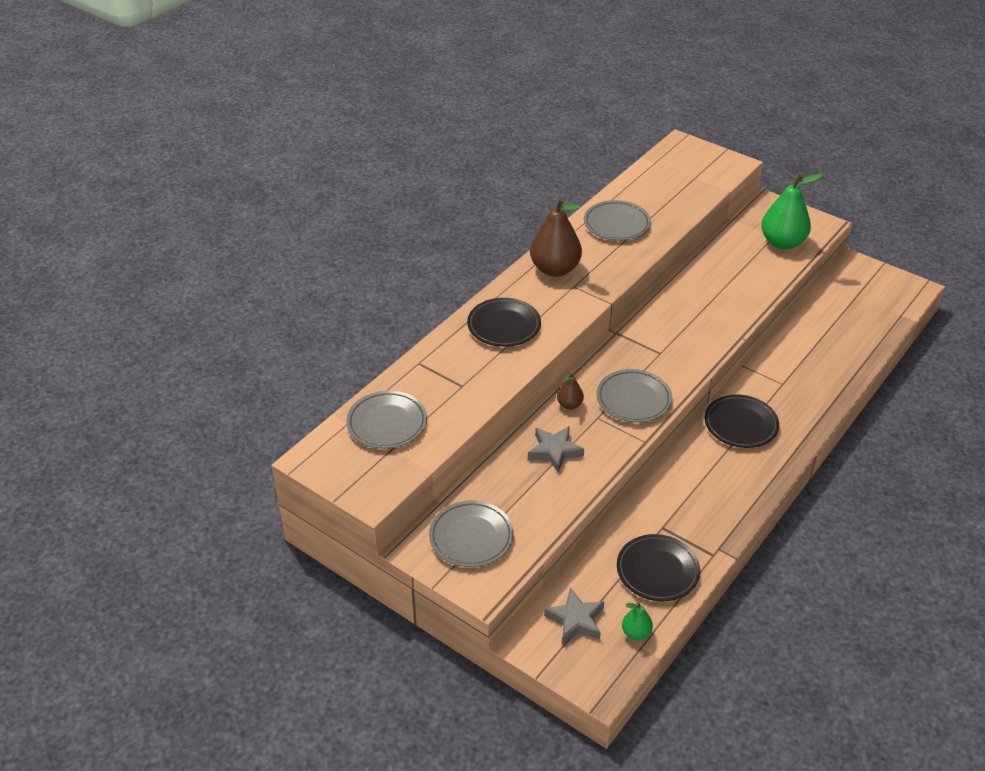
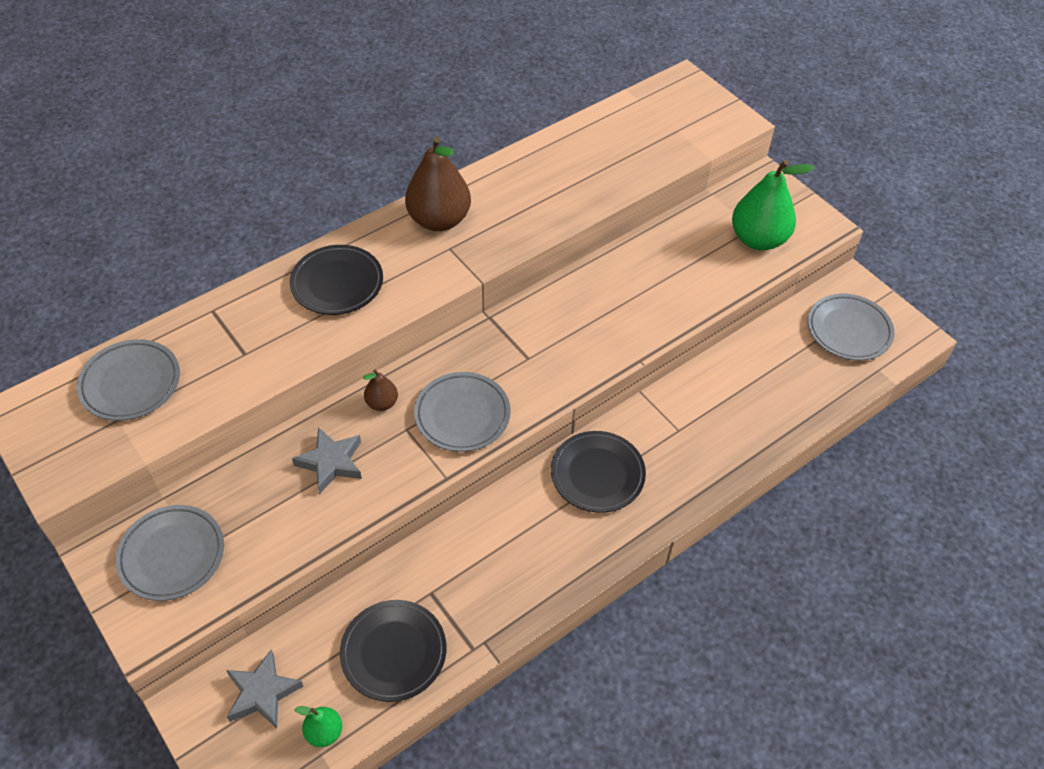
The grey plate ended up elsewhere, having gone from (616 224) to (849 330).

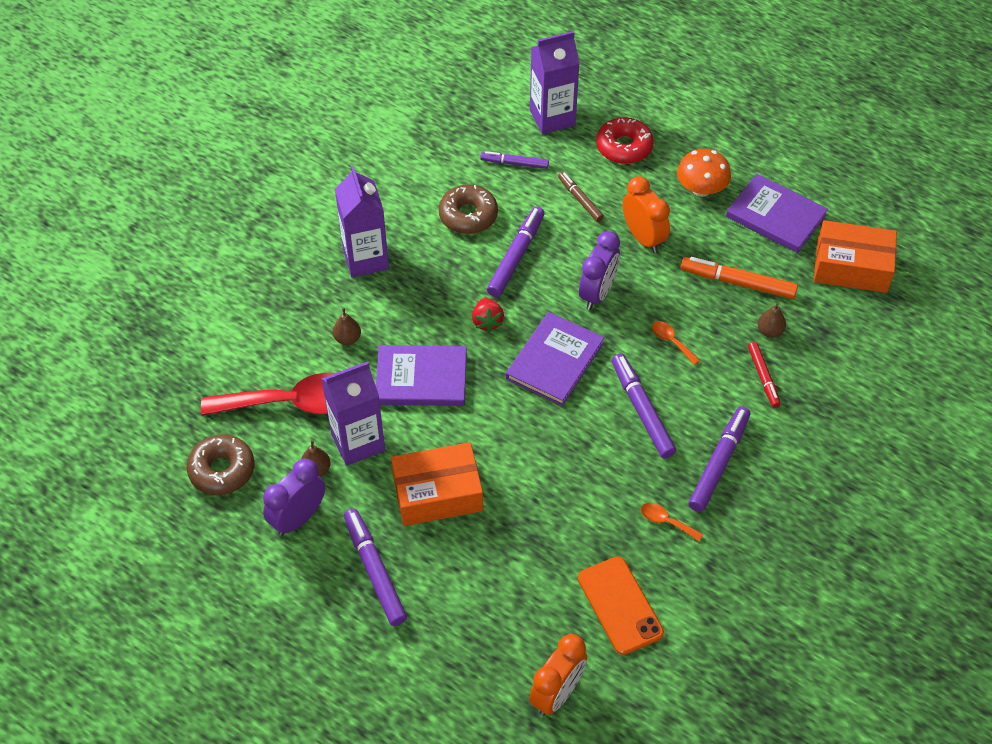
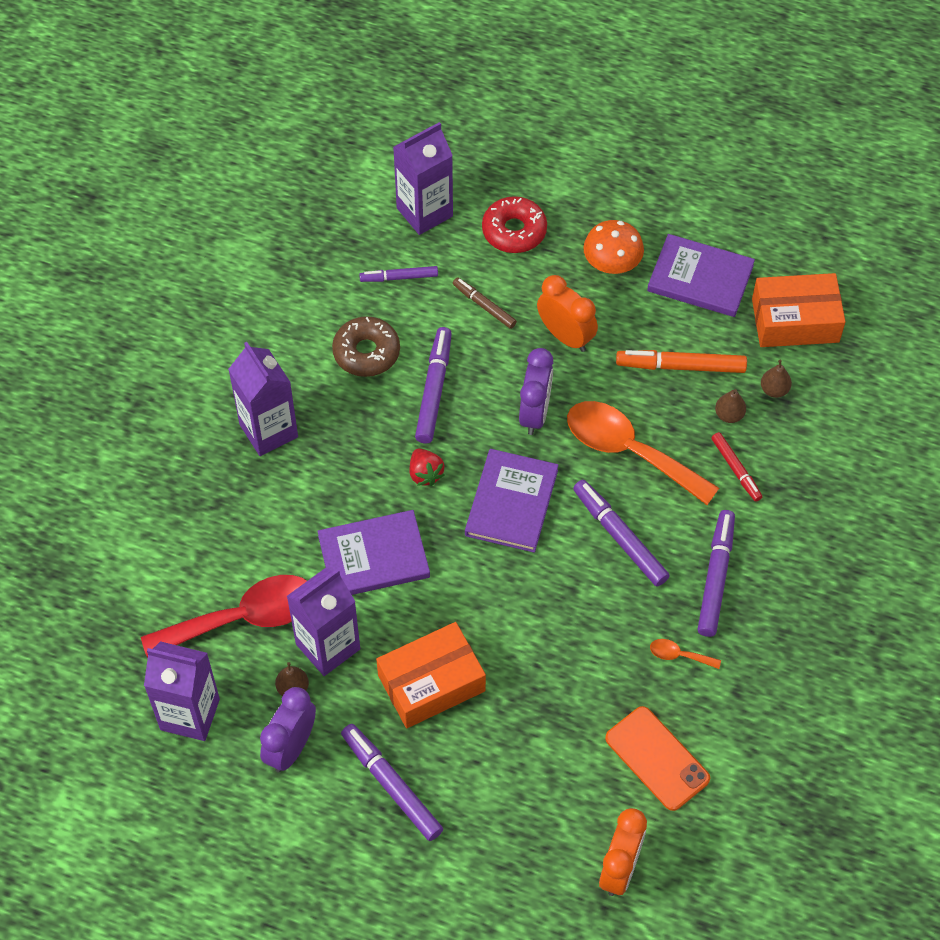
Where the brown donut stood at (222 470), the purple carton came to stand at (190 714).
The size of the orange spoon at (671 341) changed by a factor of 2.48.
The brown pear ended up elsewhere, having gone from (347 339) to (774 390).

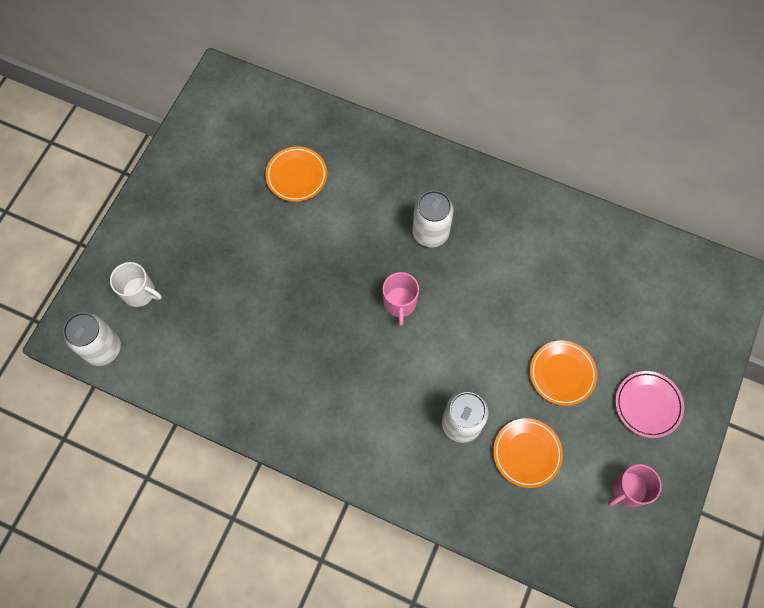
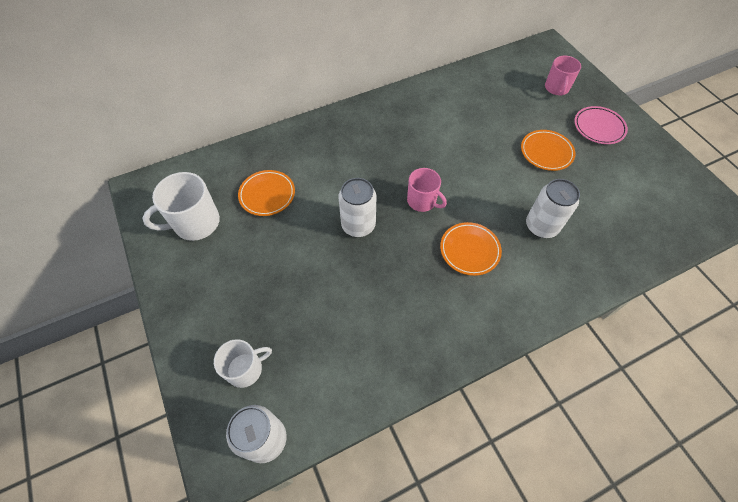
The second view gained the white mug at (195 223).
The white can ended up elsewhere, having gone from (430 233) to (358 225).
The orange plate ended up elsewhere, having gone from (527 453) to (469 250).
The pink mug ended up elsewhere, having gone from (628 490) to (556 88).

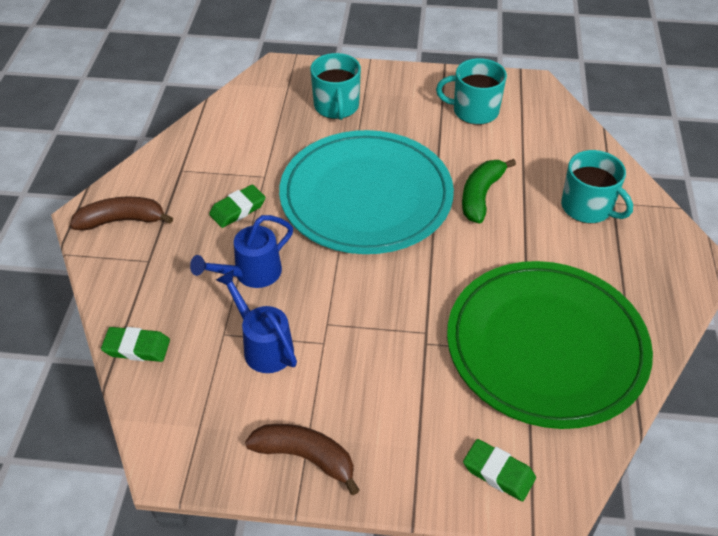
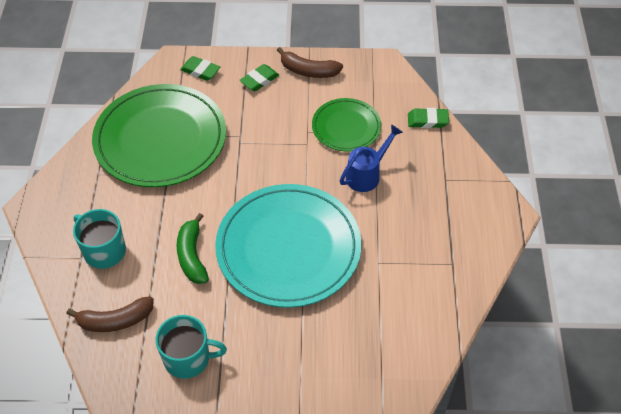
The brown banana ended up elsewhere, having gone from (122 220) to (115 320).
The green banana at (480 196) ended up facing another way, 150 degrees clockwise from before.
The green eraser ended up elsewhere, having gone from (238 209) to (259 80).
Where the blue watering can stood at (263 346), the green plate came to stand at (346 127).
The second view lost the turquoise mug at (336 106).

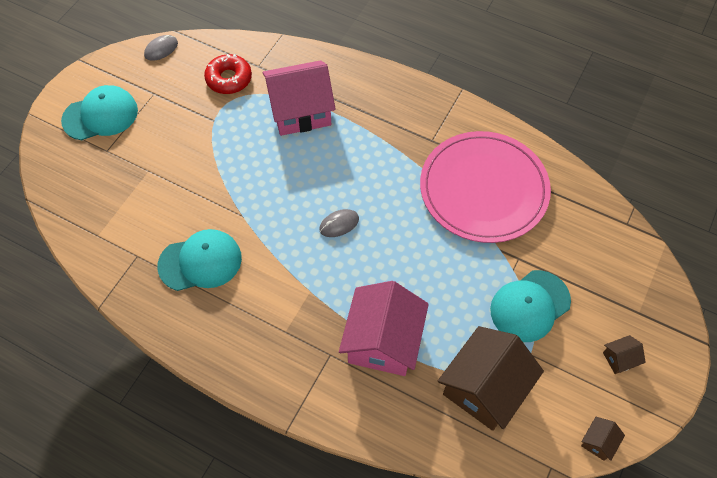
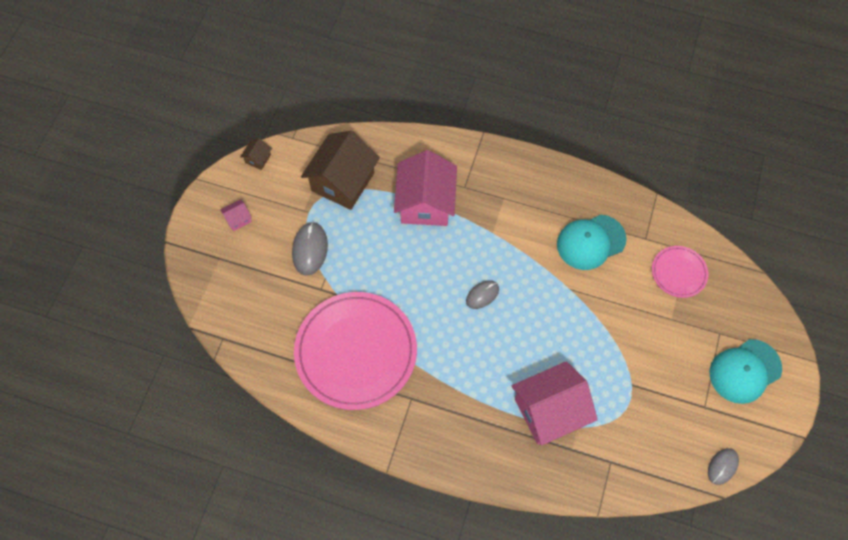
What was the brown house at (619 359) turned into the pink house at (238 219).
Where the turquoise cap stood at (530 306), the grey mouse came to stand at (310 249).
The second view gained the pink plate at (679 272).
The second view lost the red donut at (229 79).

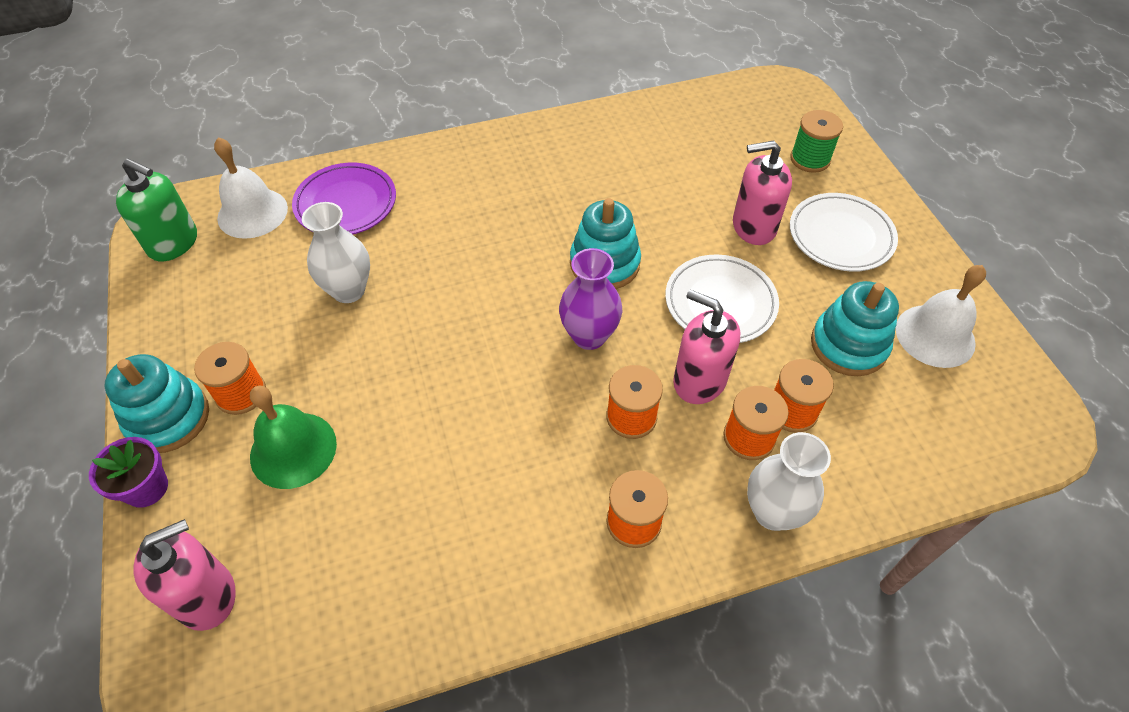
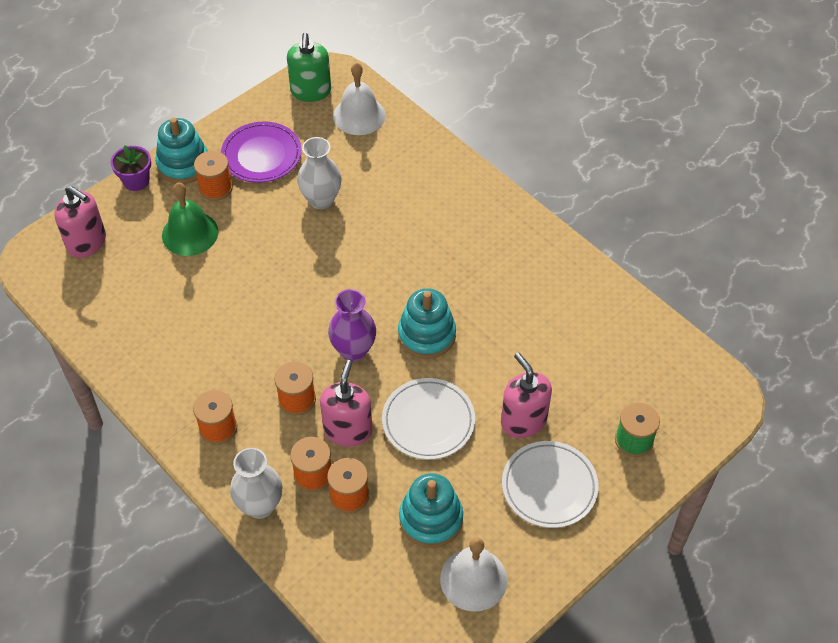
The purple plate ended up elsewhere, having gone from (346 204) to (261 155).

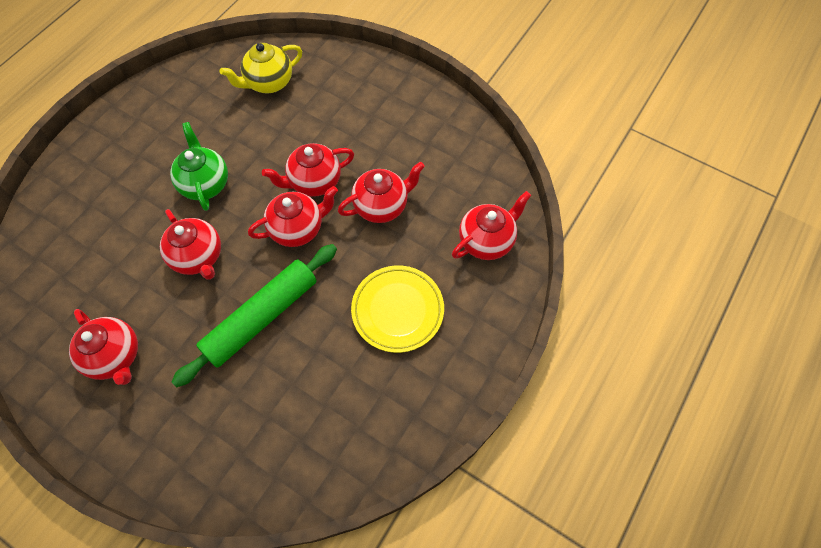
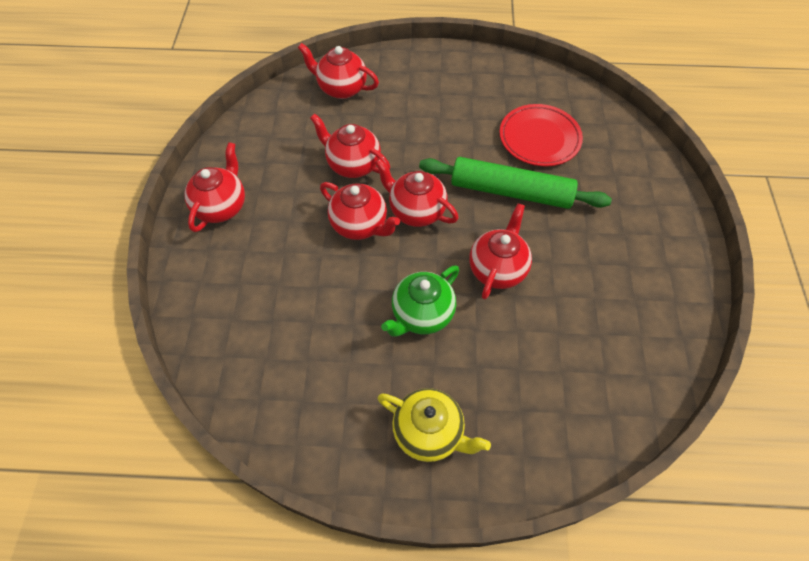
The red teapot ended up elsewhere, having gone from (115 356) to (221 206).
The yellow teapot ended up elsewhere, having gone from (269 83) to (429 433).
The second view gained the red plate at (539 138).
The second view lost the yellow plate at (397 310).

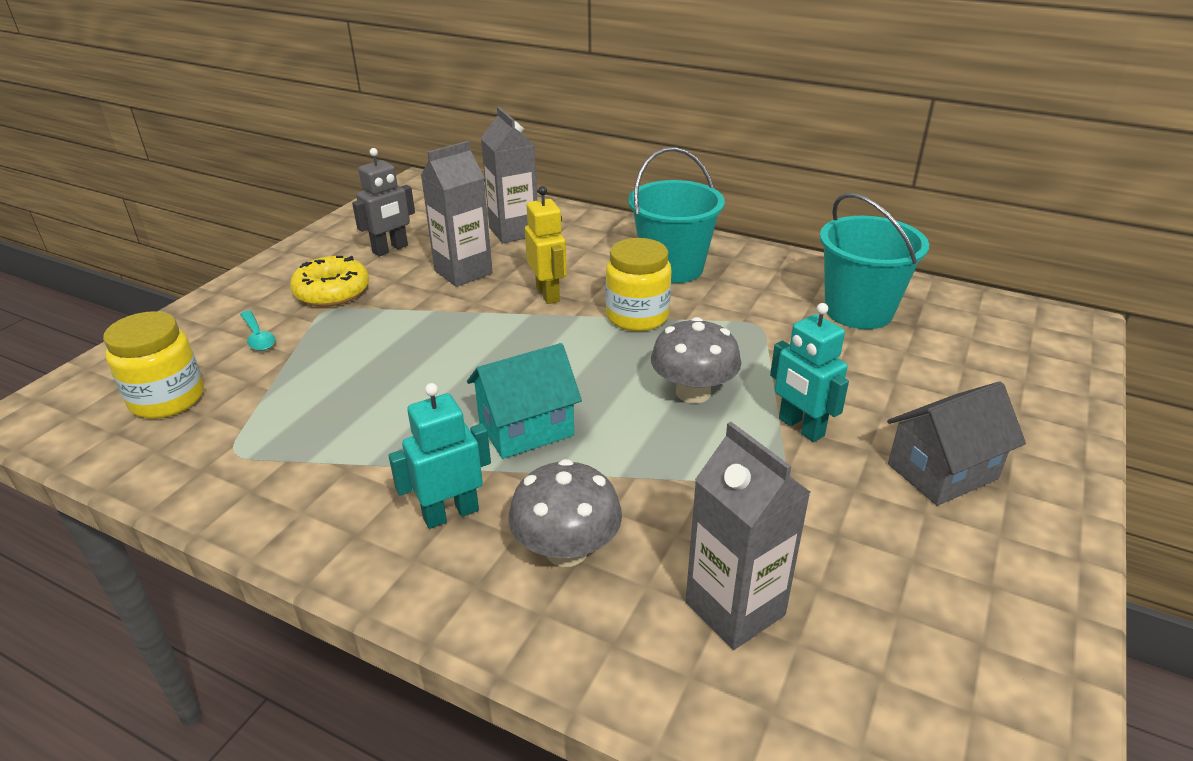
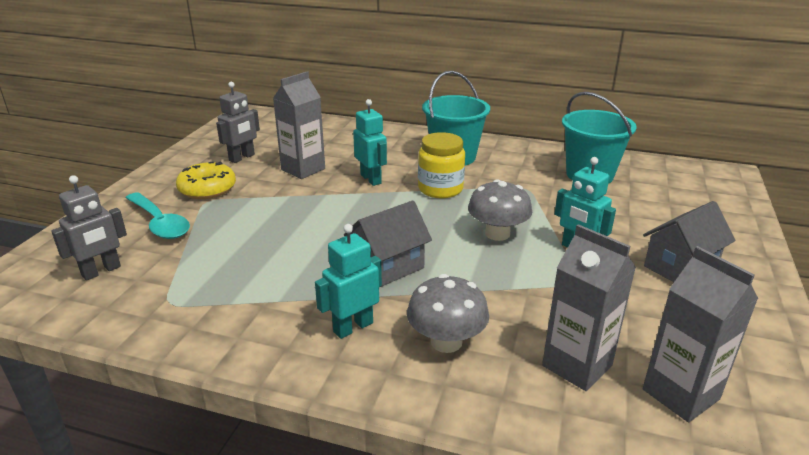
Where the yellow jar stood at (167 399), the grey robot came to stand at (101 271).
The size of the turquoise spoon at (258 337) changed by a factor of 1.79.
What was the turquoise house at (526 429) turned into the grey house at (388 267).
What was the yellow robot at (548 294) turned into the turquoise robot at (371 179).
The grey carton ended up elsewhere, having gone from (514 231) to (680 394).

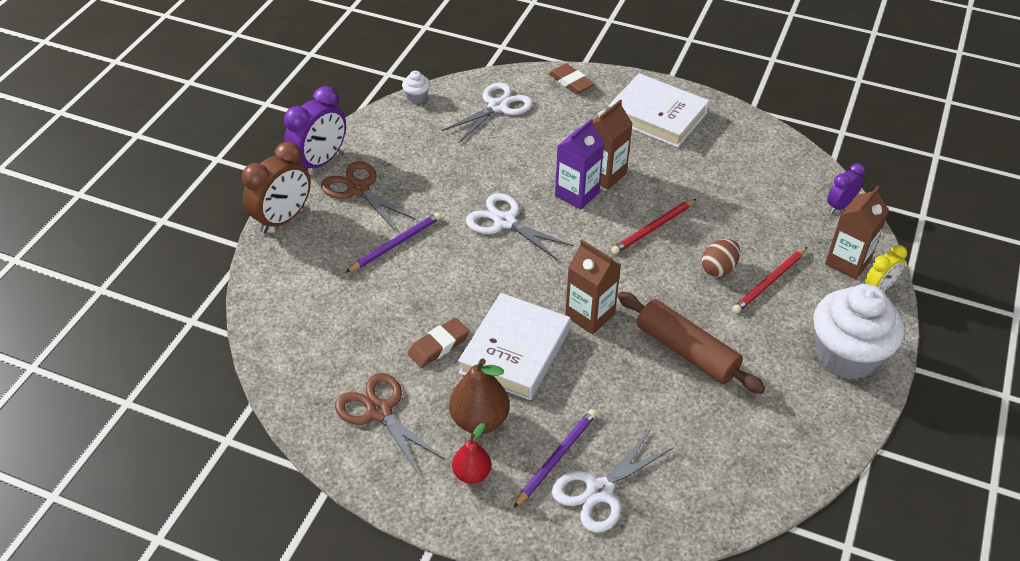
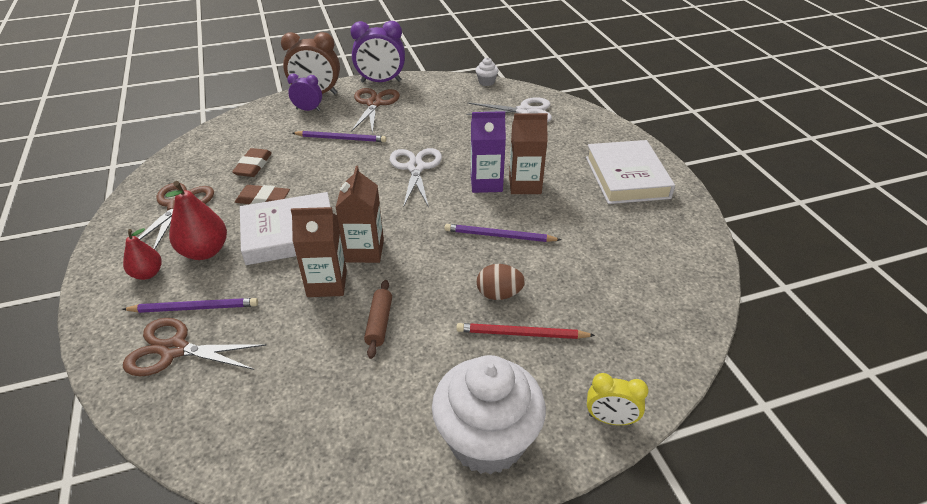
What was the white scissors at (599 491) turned into the brown scissors at (174 349).
What was the brown pear at (479 420) turned into the red pear at (205 251).
The brown eraser ended up elsewhere, having gone from (571 82) to (253 166).
The purple clock ended up elsewhere, having gone from (839 206) to (308 110).
The brown carton ended up elsewhere, having gone from (847 262) to (327 283).
The size of the brown rolling pin at (686 351) changed by a factor of 0.54.
What was the red pencil at (653 228) turned into the purple pencil at (499 236).

